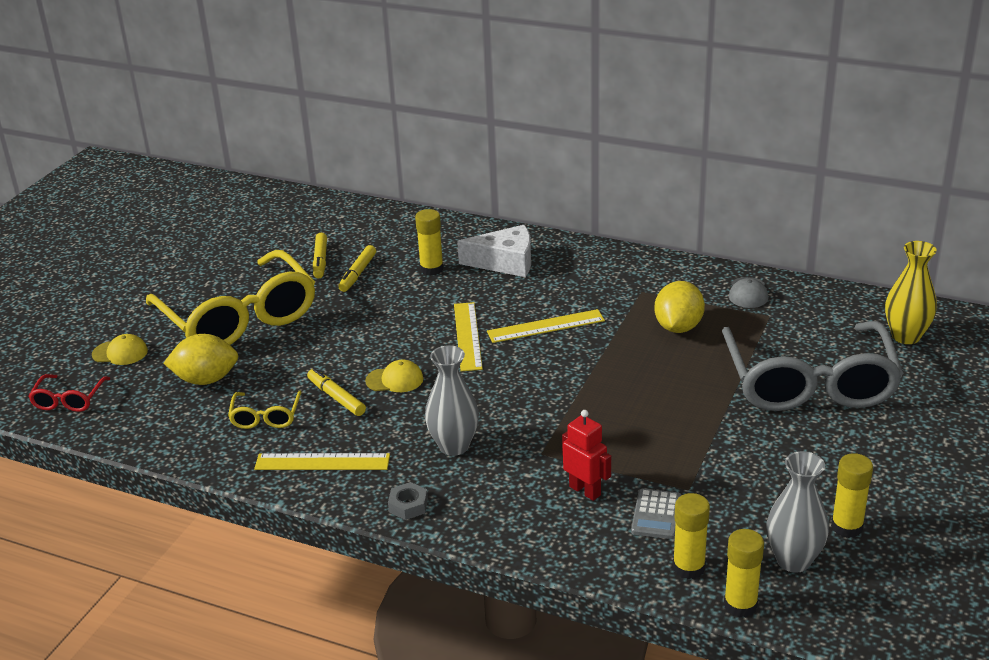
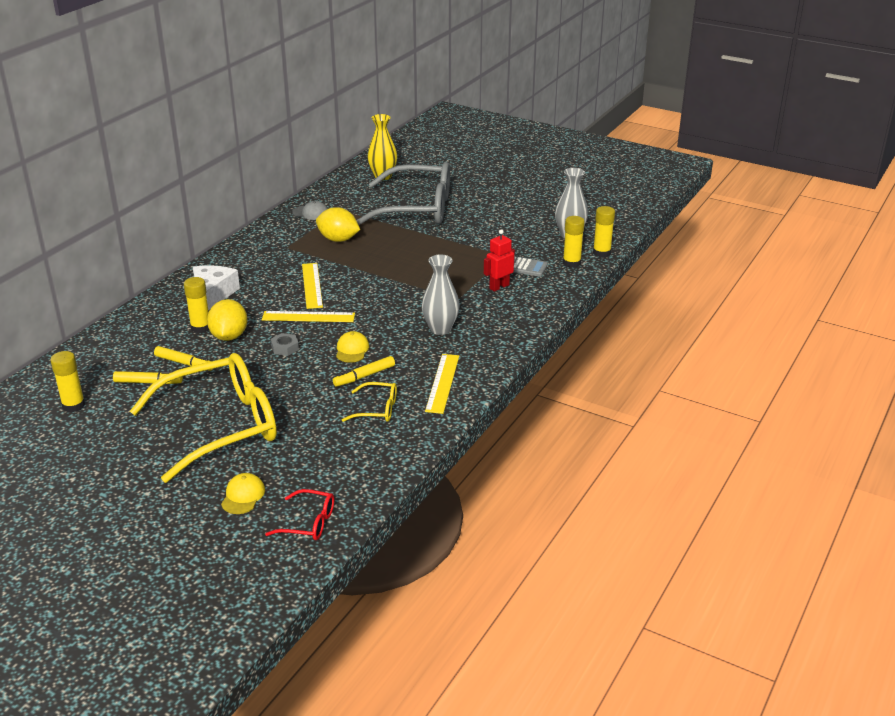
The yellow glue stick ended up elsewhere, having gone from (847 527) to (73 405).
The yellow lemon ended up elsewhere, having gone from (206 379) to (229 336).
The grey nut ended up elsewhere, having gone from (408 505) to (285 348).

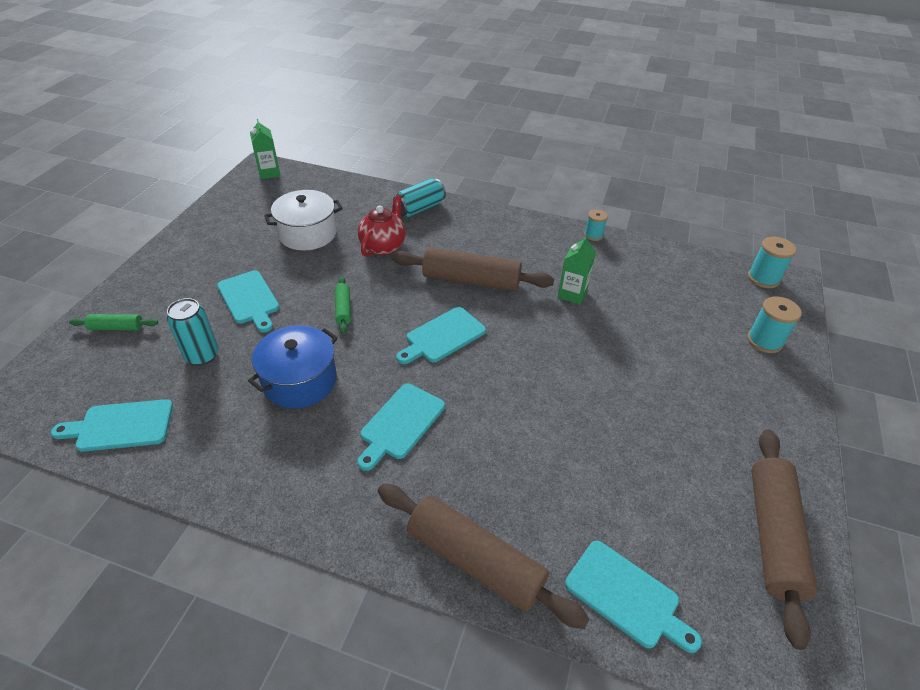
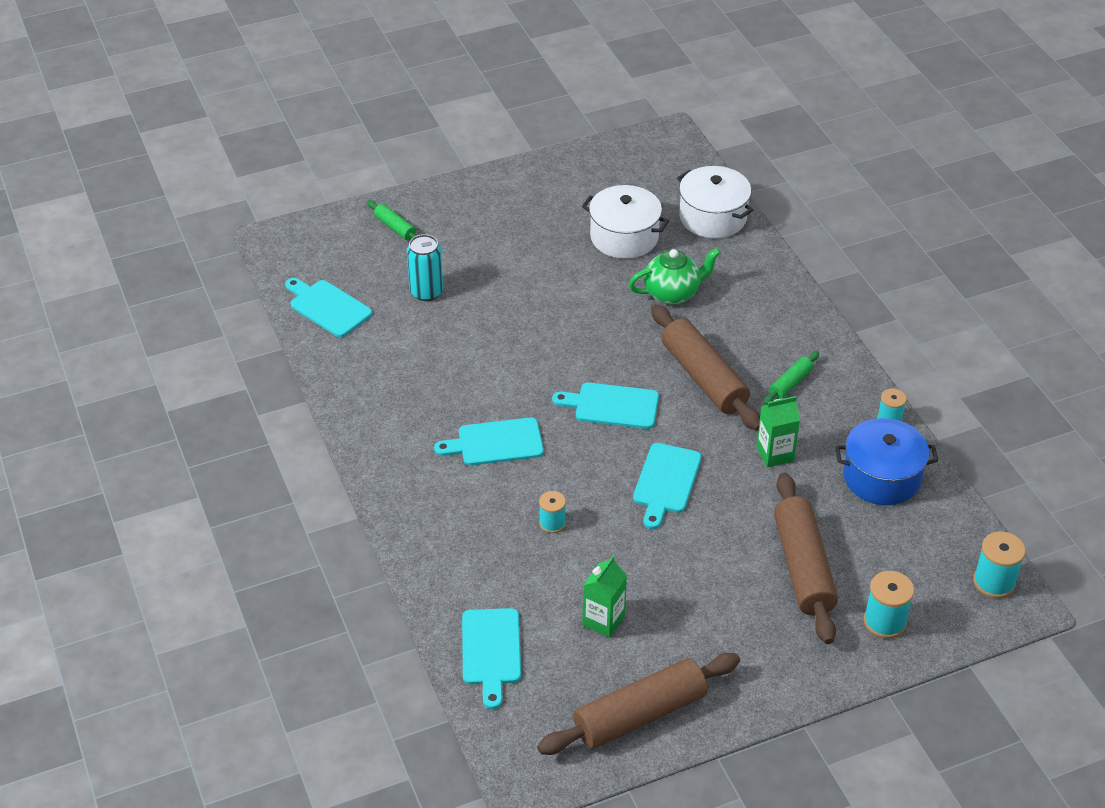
The second view gained the turquoise spool at (552 523).
The green carton ended up elsewhere, having gone from (269 173) to (603 620).
What was the red teapot at (383 246) turned into the green teapot at (672 293).
The turquoise cutting board ended up elsewhere, having gone from (249 299) to (666 482).
The second view gained the white pot at (713 217).
The green rolling pin ended up elsewhere, having gone from (343 309) to (790 383).
The brown rolling pin ended up elsewhere, having gone from (475 560) to (803 567).
The blue pot ended up elsewhere, having gone from (300 380) to (881 477).
The second view lost the turquoise can at (419 208).

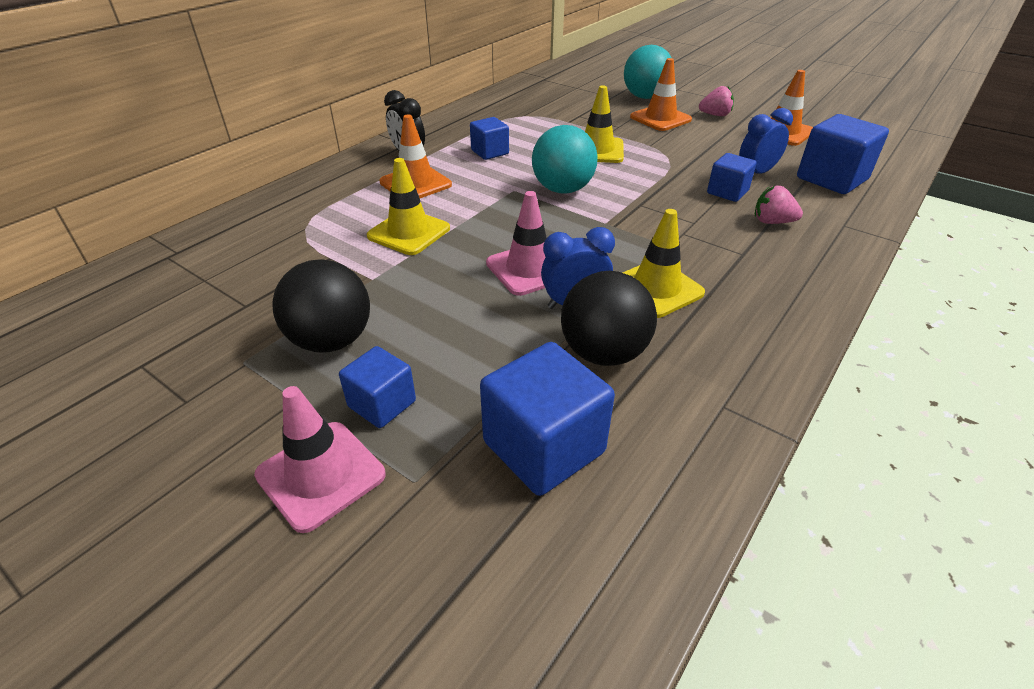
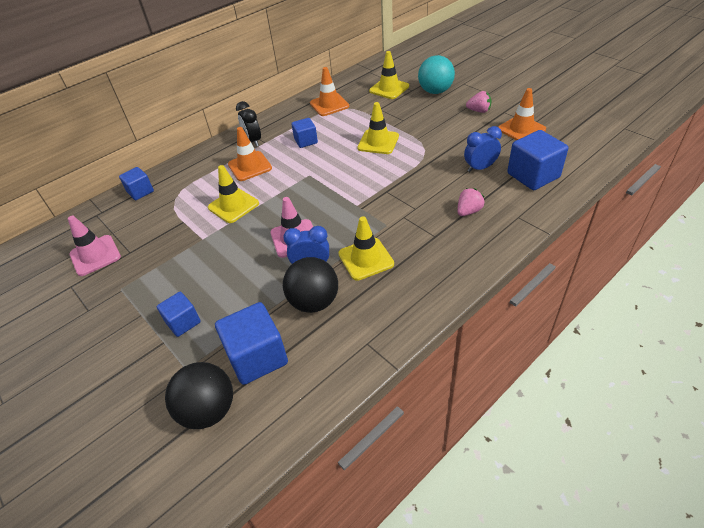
The pink traffic cone ended up elsewhere, having gone from (321 475) to (95 255).
The blue cube ended up elsewhere, having gone from (727 192) to (140 192).
The black ball ended up elsewhere, having gone from (332 340) to (208 410).
The orange traffic cone ended up elsewhere, having gone from (660 118) to (329 105).
The second view gained the yellow traffic cone at (389 89).
The pink strawberry at (772 222) ended up facing another way, 105 degrees clockwise from before.
The second view lost the turquoise ball at (562 189).

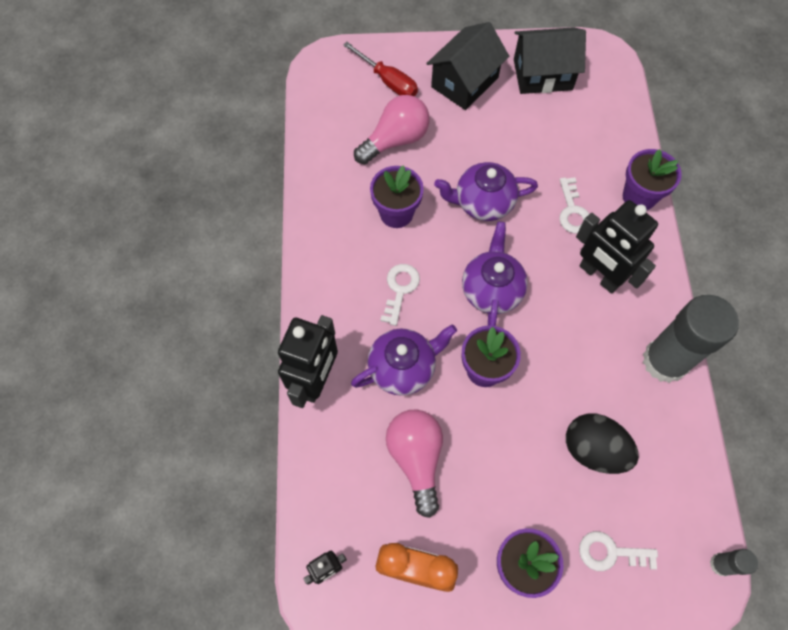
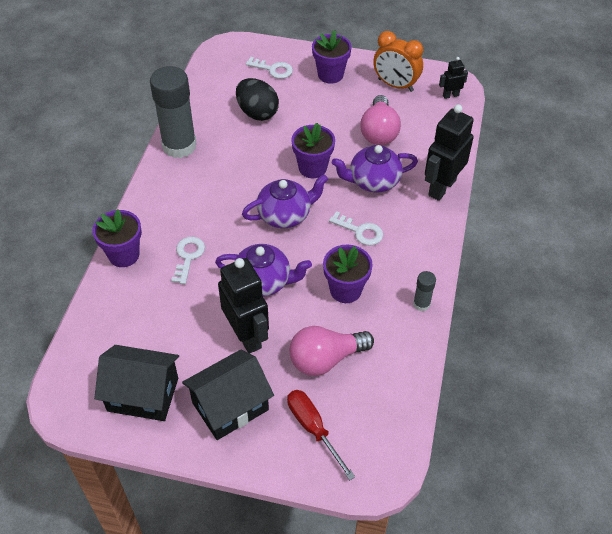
The black robot ended up elsewhere, having gone from (599 275) to (247 336).
The purple teapot at (491 289) ended up facing another way, 135 degrees counterclockwise from before.
The white key at (400 289) ended up facing another way, 90 degrees counterclockwise from before.
The grey glue stick ended up elsewhere, having gone from (720 564) to (421 304).

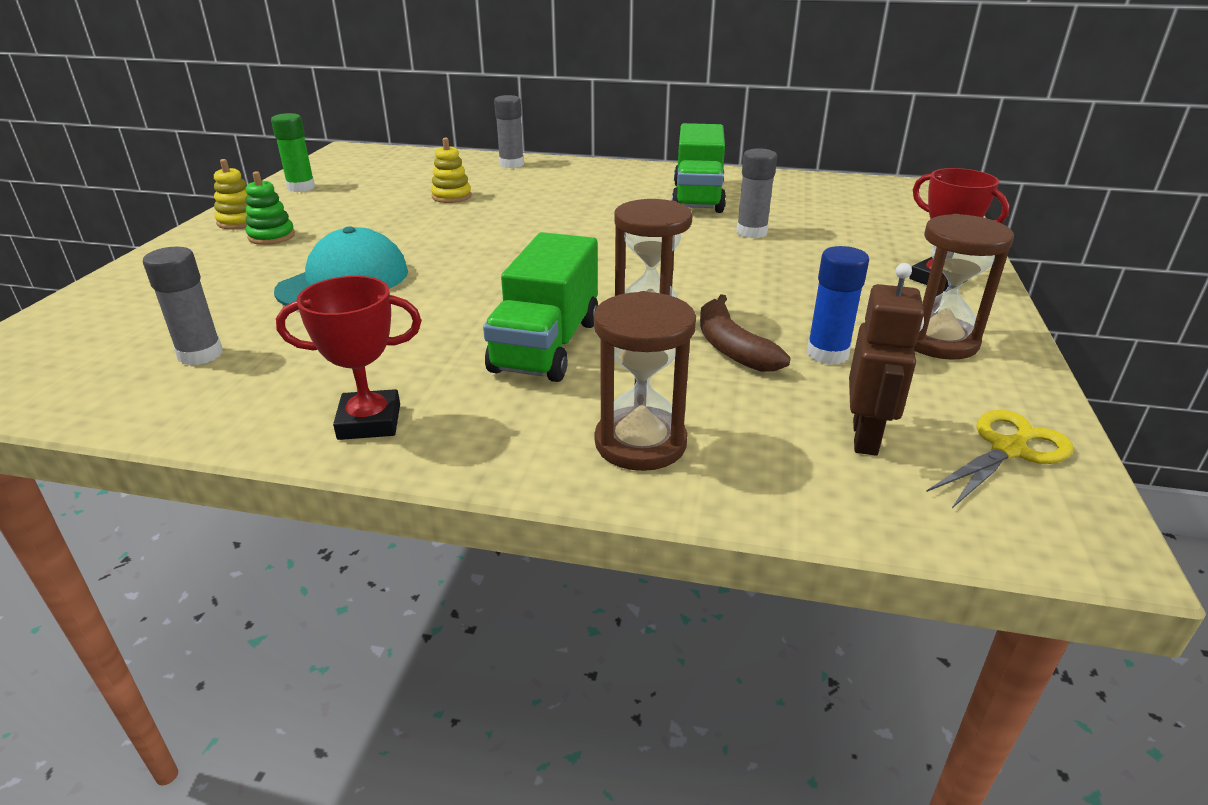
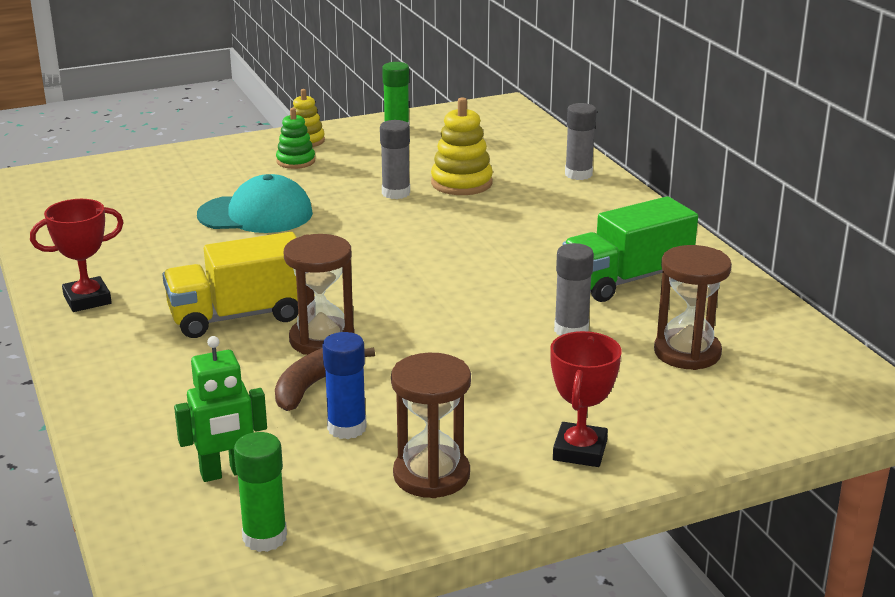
The red trophy at (369 422) ended up facing another way, 75 degrees counterclockwise from before.
What was the green truck at (546 345) turned into the yellow truck at (239 316).
What was the brown robot at (866 437) turned into the green robot at (226 473).
Where the yellow scissors stood at (1008 449), the green glue stick came to stand at (265 537).
The grey glue stick ended up elsewhere, having gone from (200 354) to (396 193).
The size of the yellow stacking toy at (451 196) changed by a factor of 1.53.
The brown hourglass ended up elsewhere, having gone from (640 443) to (687 352).

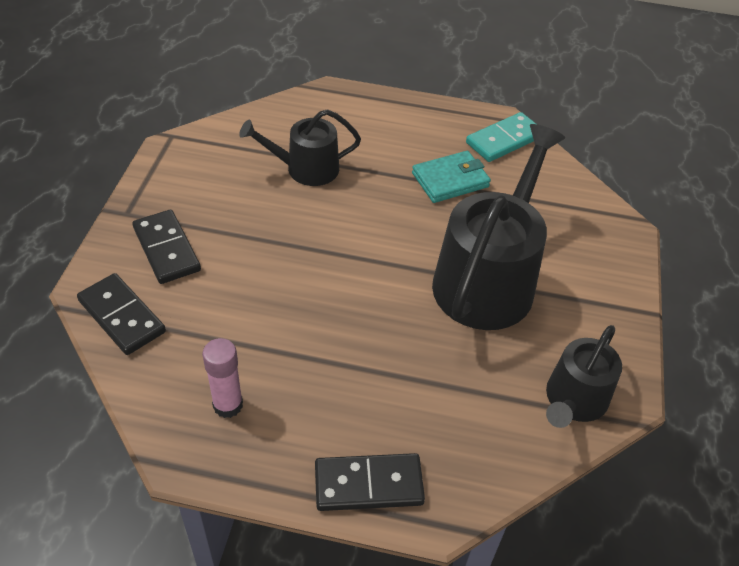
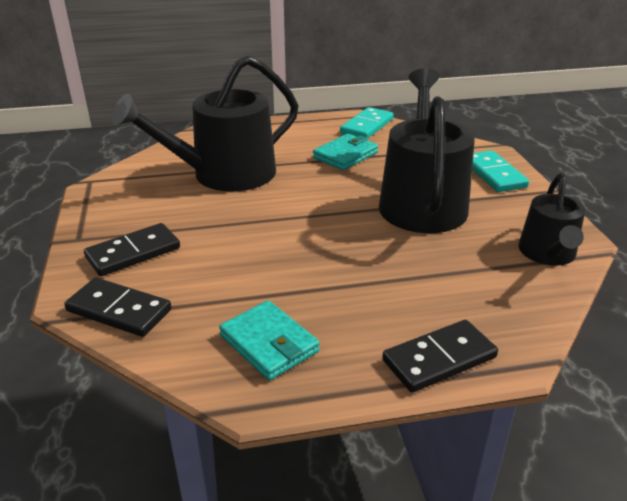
The black domino at (166 249) ended up facing another way, 75 degrees counterclockwise from before.
The size of the black watering can at (306 169) changed by a factor of 1.76.
Where the pink glue stick stood at (228 405), the turquoise wallet came to stand at (269 343).
The second view gained the turquoise domino at (494 174).

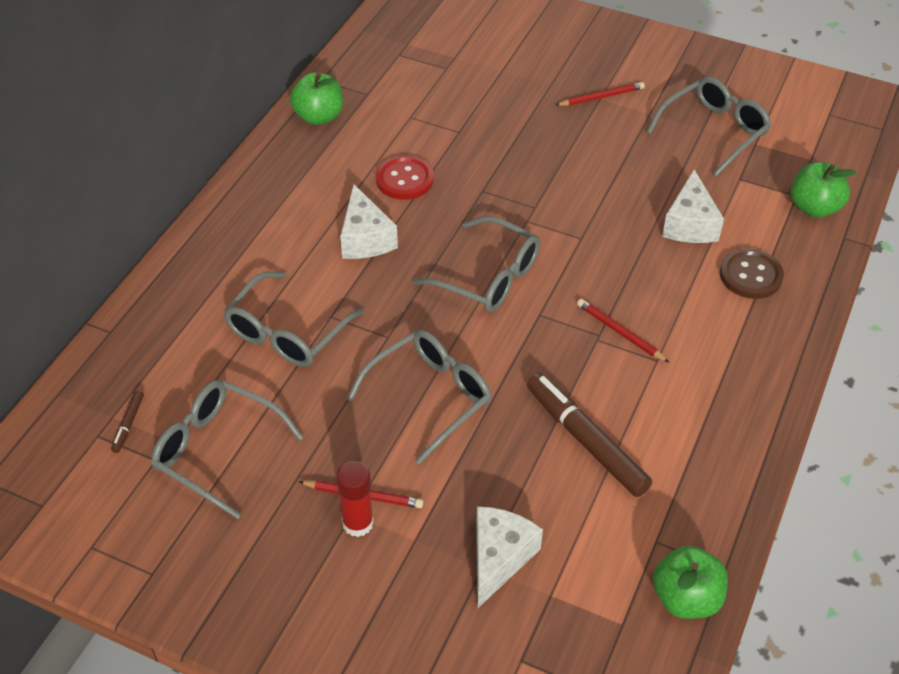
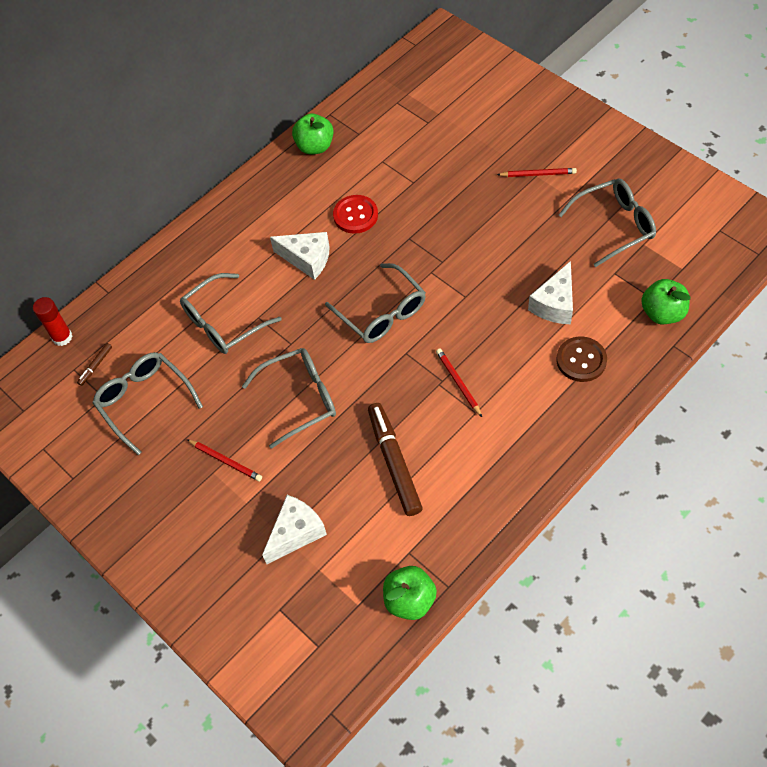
The red glue stick ended up elsewhere, having gone from (358 523) to (62 337).
The white cheese at (365 238) ended up facing another way, 75 degrees counterclockwise from before.

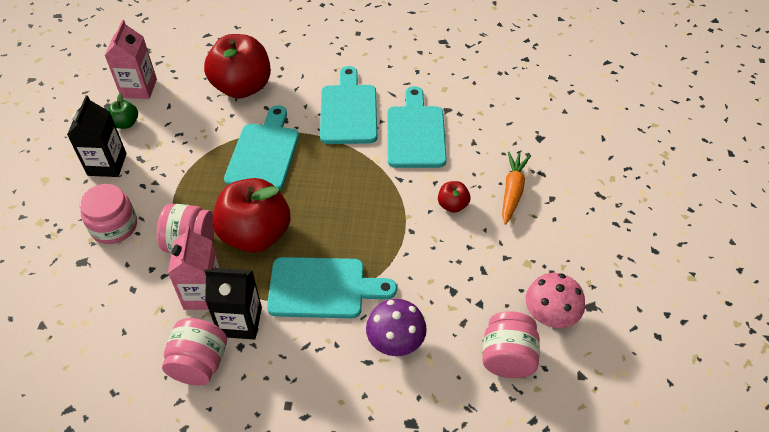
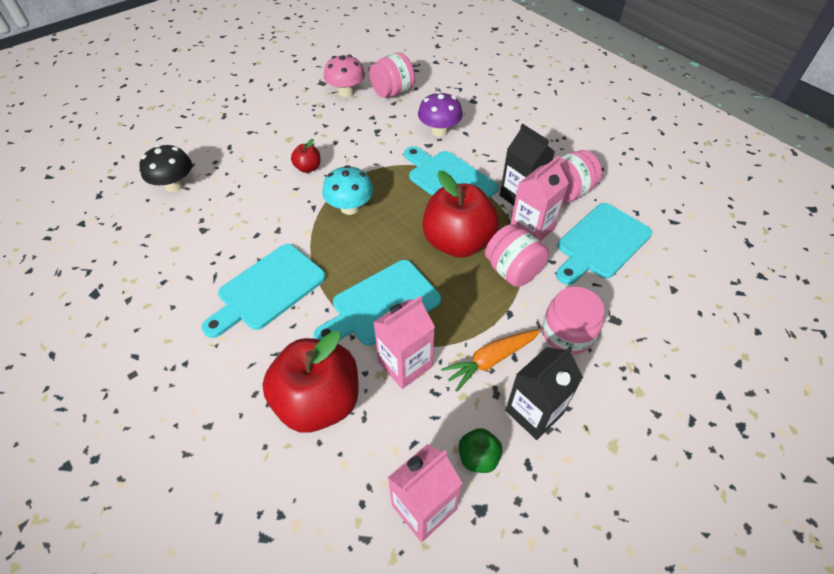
The second view gained the black mushroom at (174 185).
The second view gained the turquoise mushroom at (350 207).
The second view gained the pink carton at (405 364).
The orange carrot ended up elsewhere, having gone from (512 191) to (490 360).
The turquoise cutting board ended up elsewhere, having gone from (415 133) to (601 243).

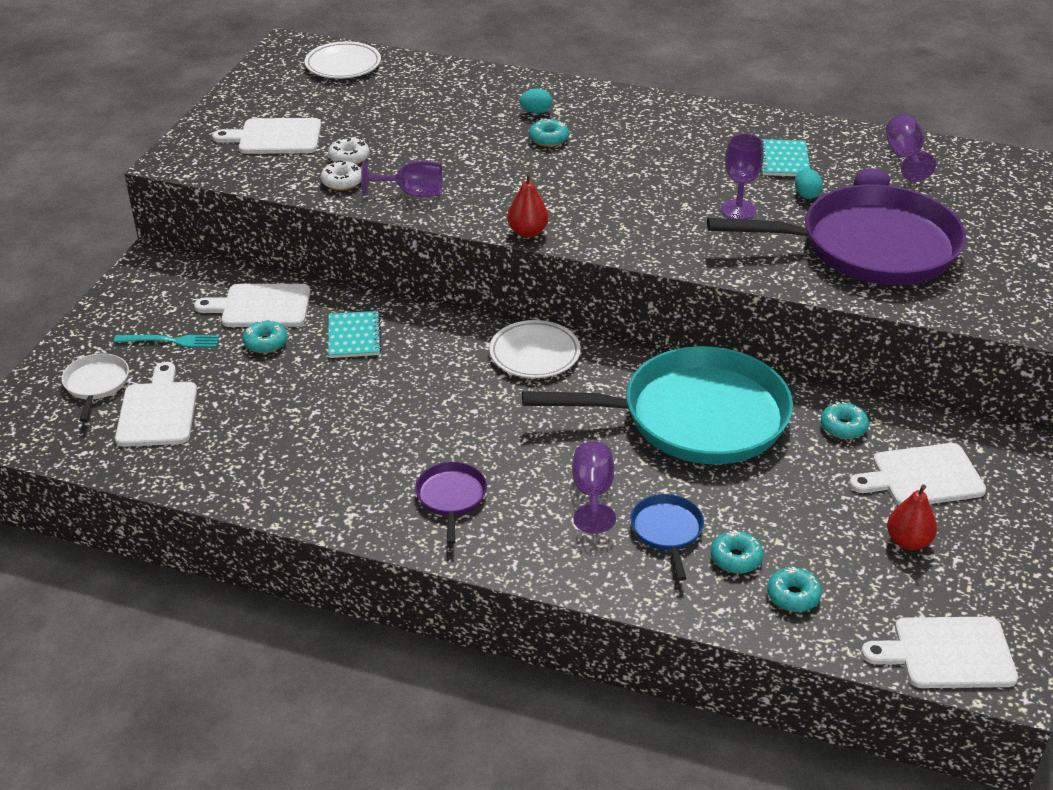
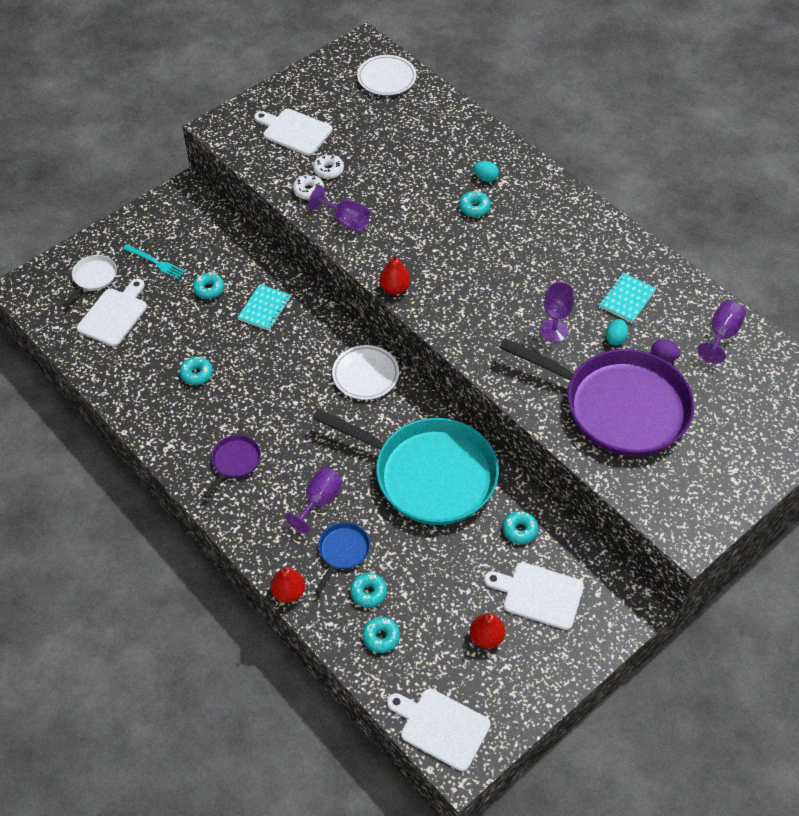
The second view gained the turquoise donut at (196 374).
The second view gained the red pear at (288 592).
The second view lost the white cutting board at (261 306).

